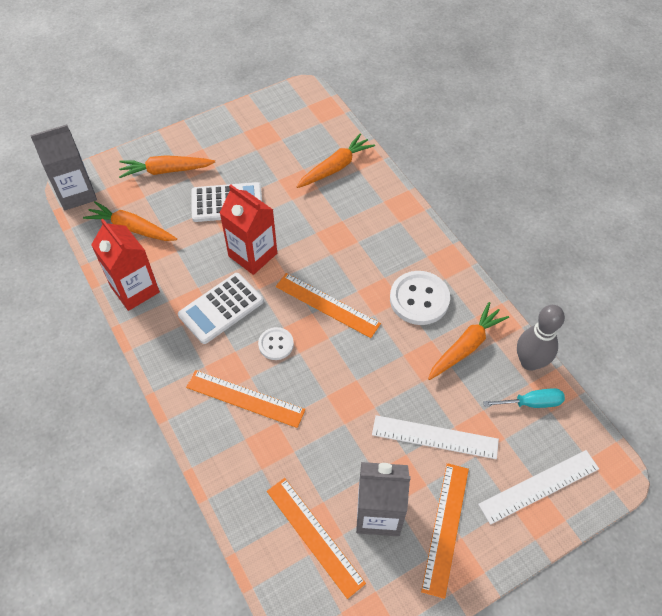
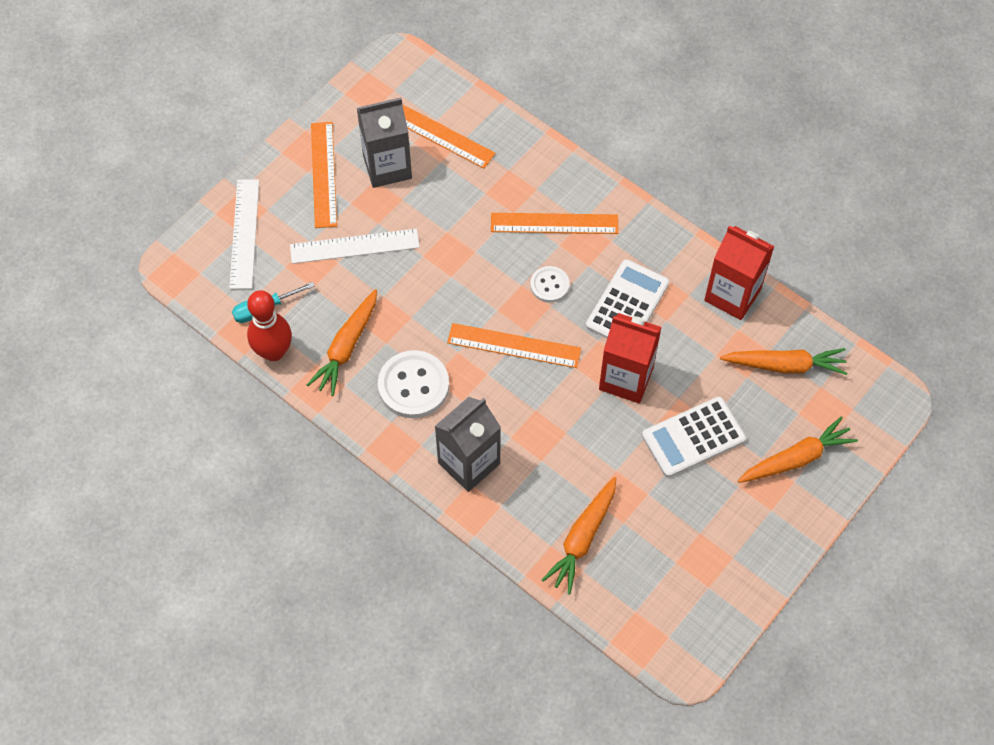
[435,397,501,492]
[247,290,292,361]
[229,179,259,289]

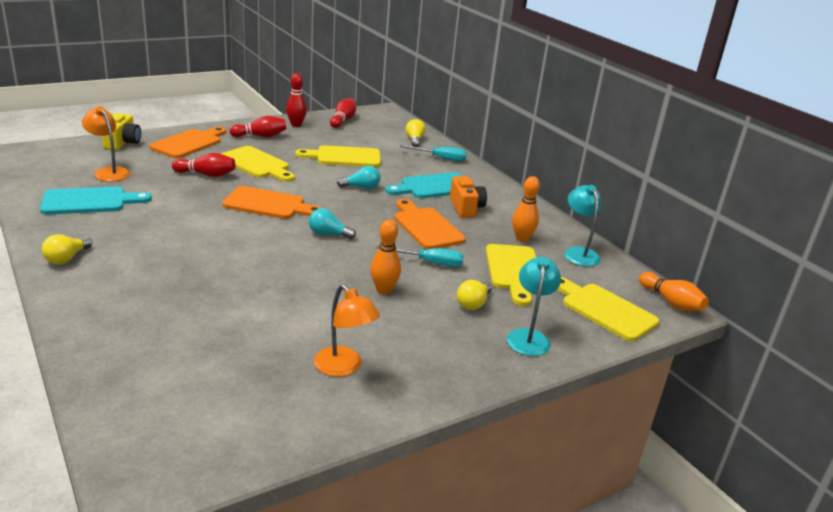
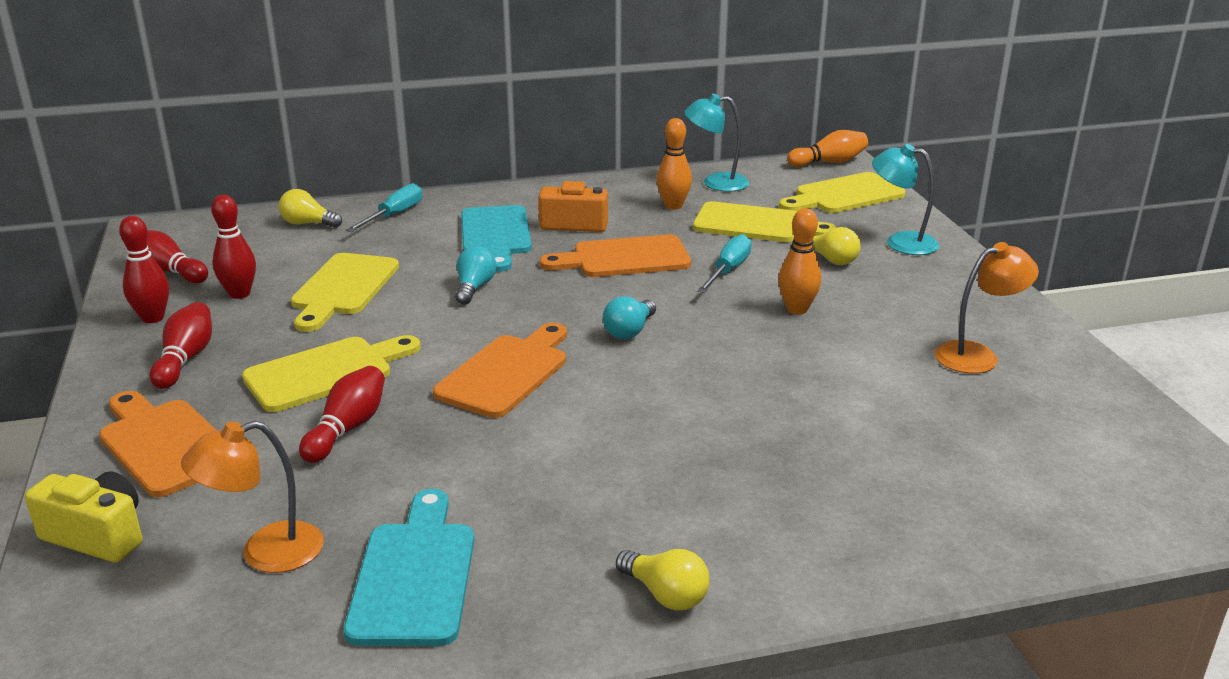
[211,195,256,299]

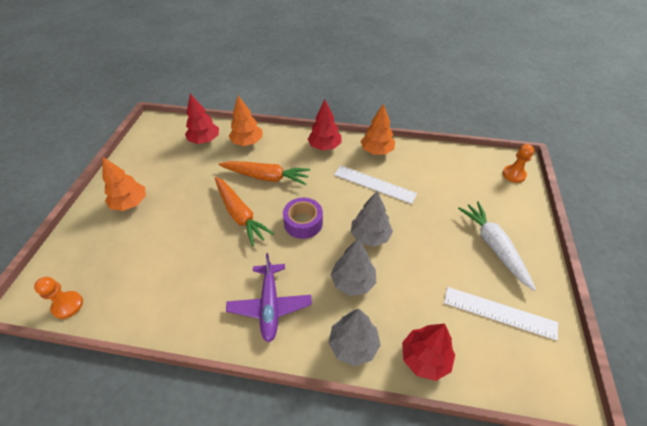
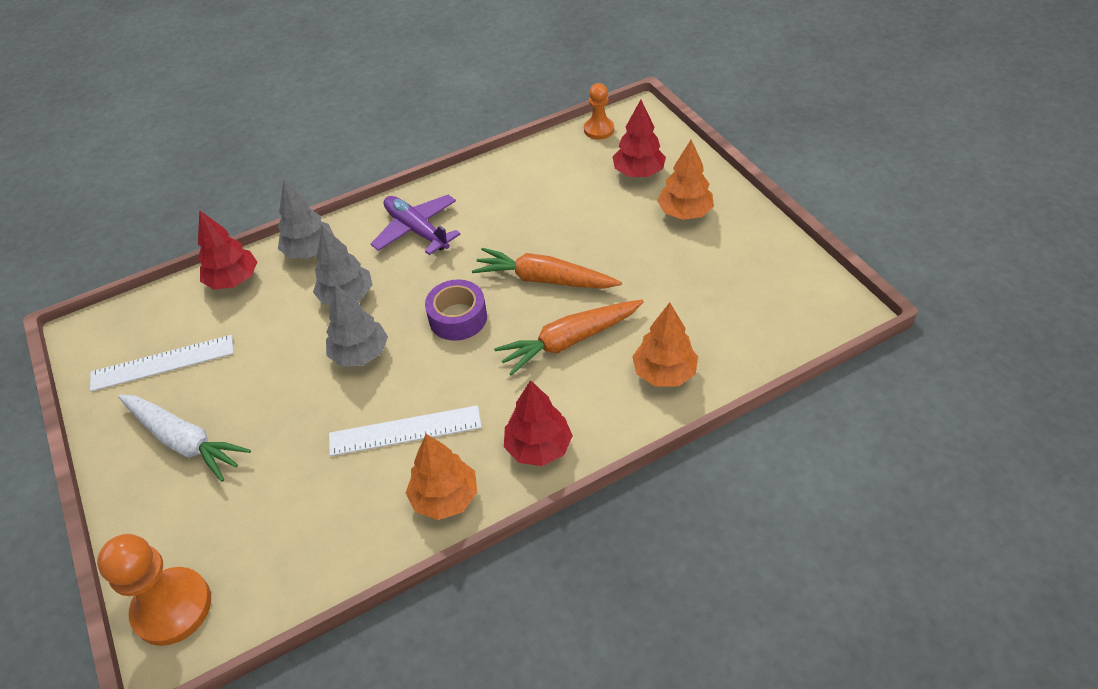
[612,100,666,177]
[97,534,211,646]

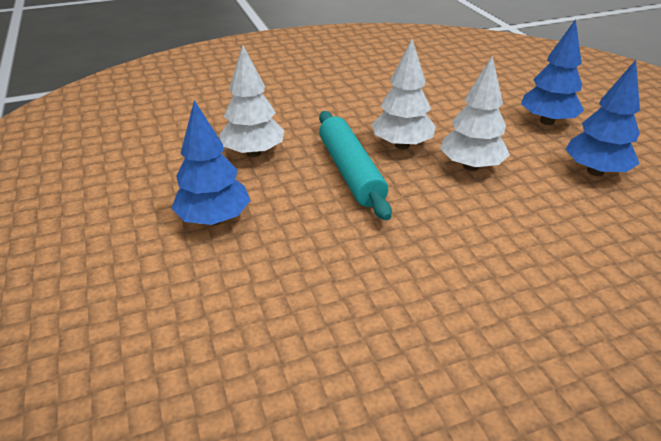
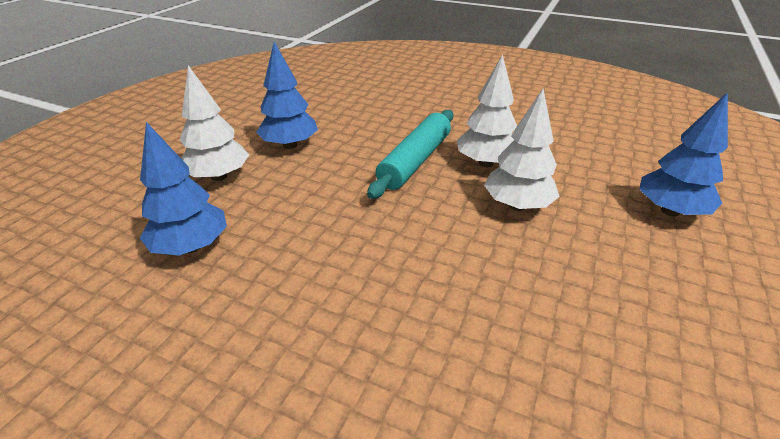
[180,65,249,181]
[140,122,227,256]

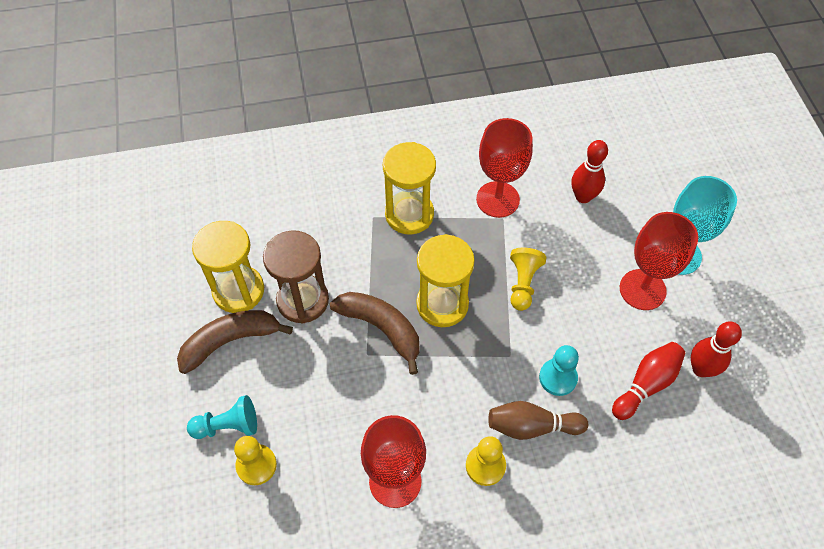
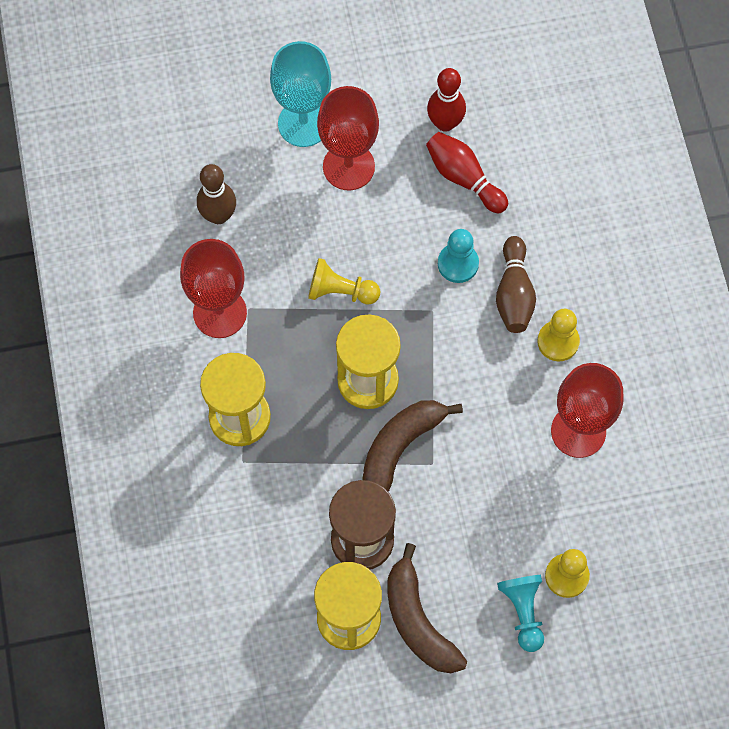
[197,164,236,224]

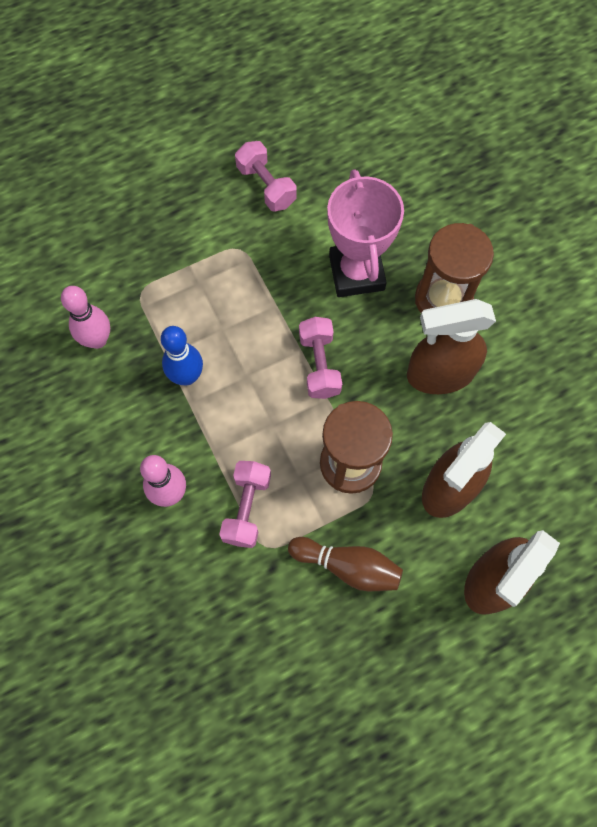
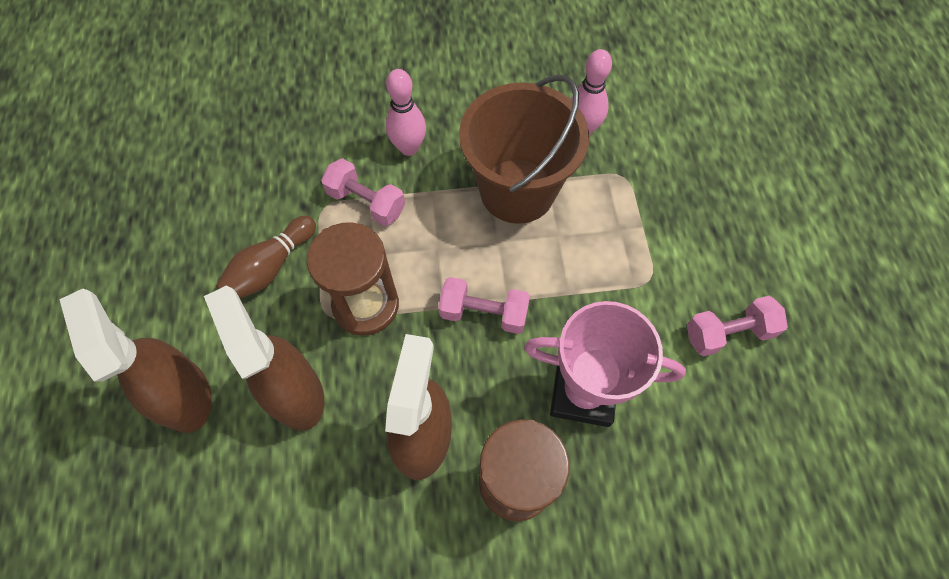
[459,75,589,224]

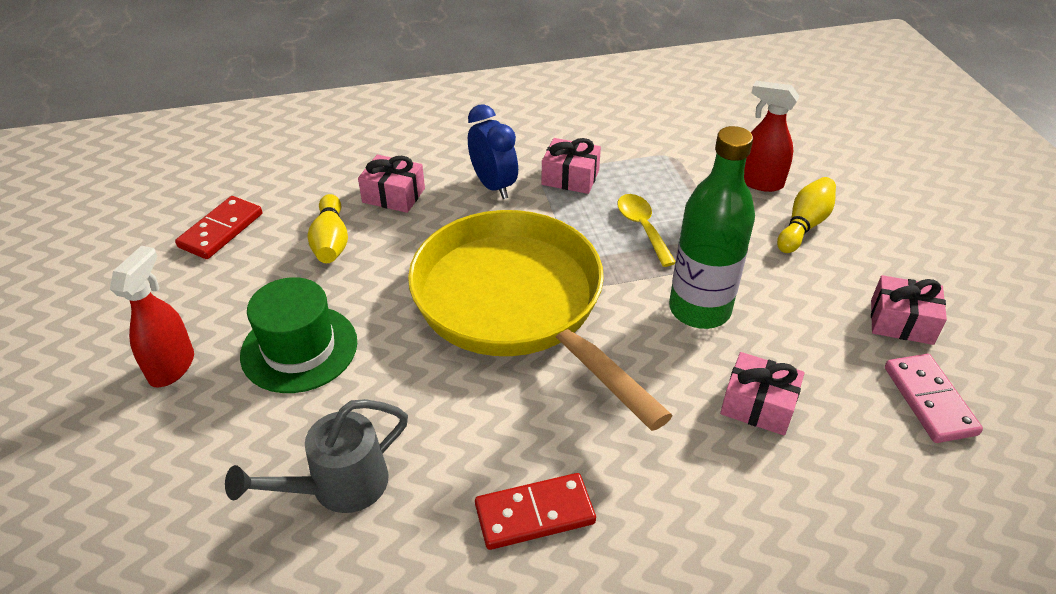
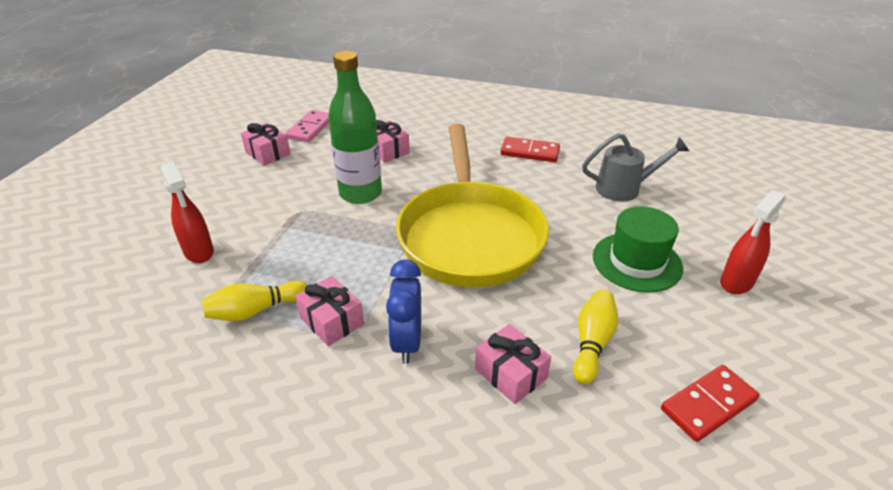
[202,281,307,321]
[617,194,675,267] (first image)

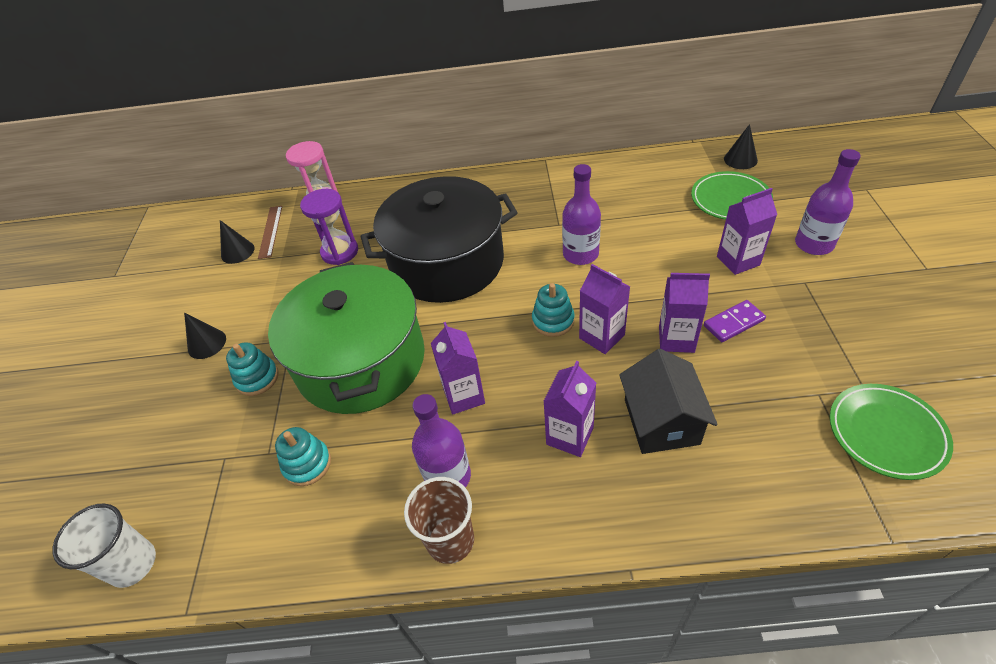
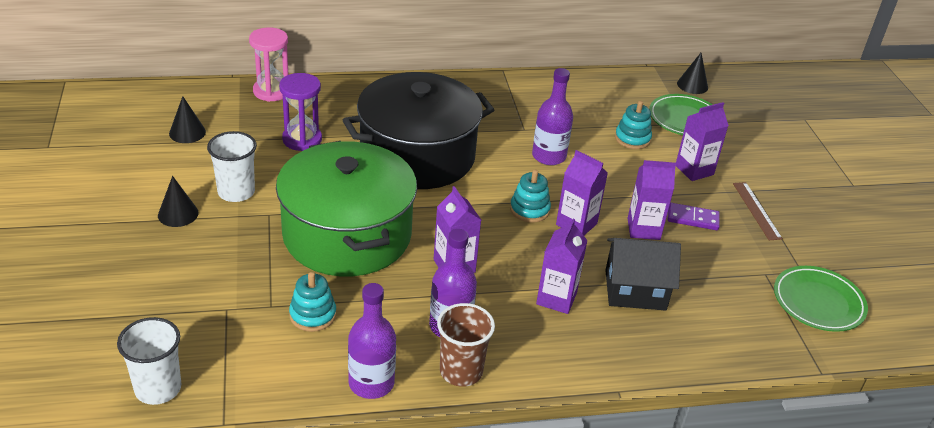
[348,283,396,399]
[733,182,783,240]
[668,203,720,230]
[615,101,652,149]
[605,238,681,311]
[207,131,257,202]

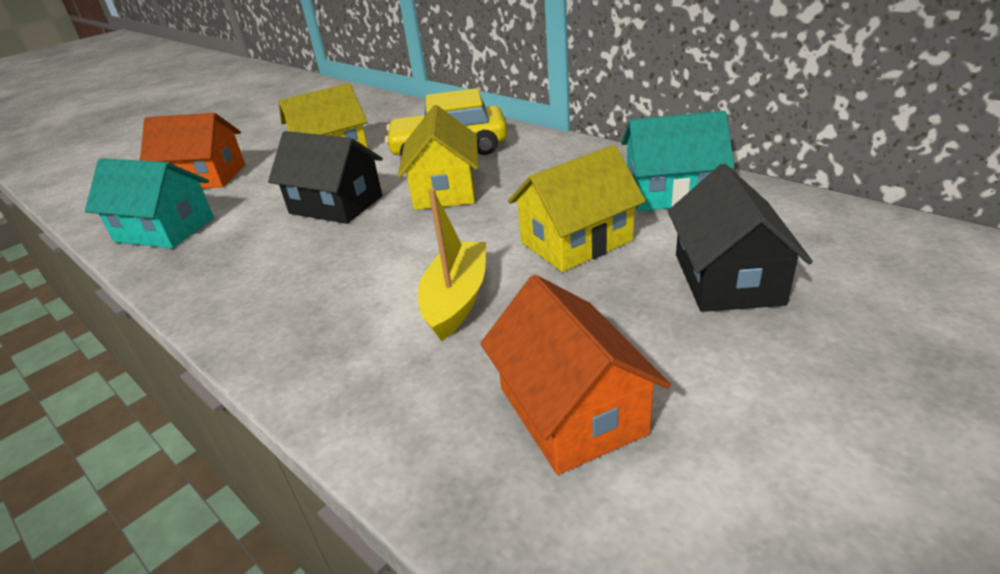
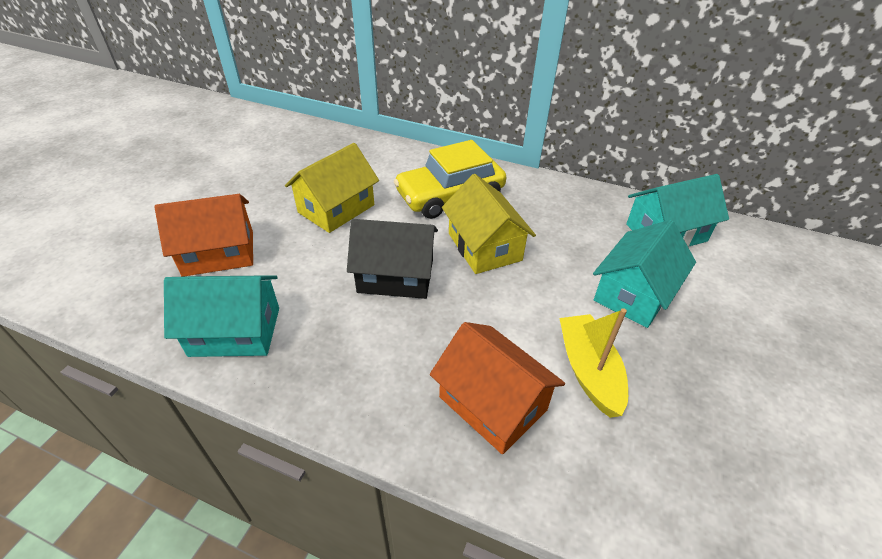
[593,220,696,328]
[668,164,813,312] (first image)
[430,322,565,454]

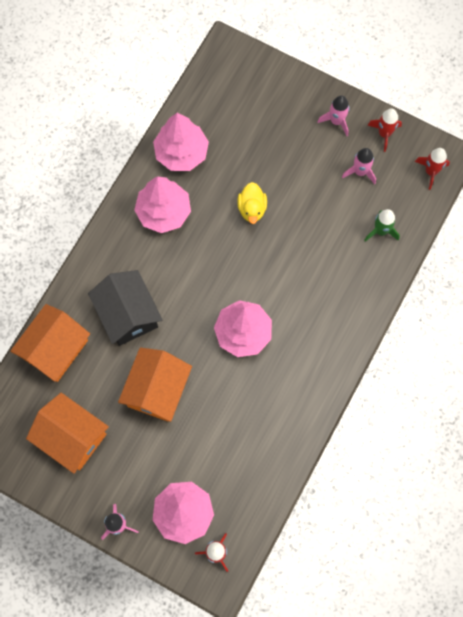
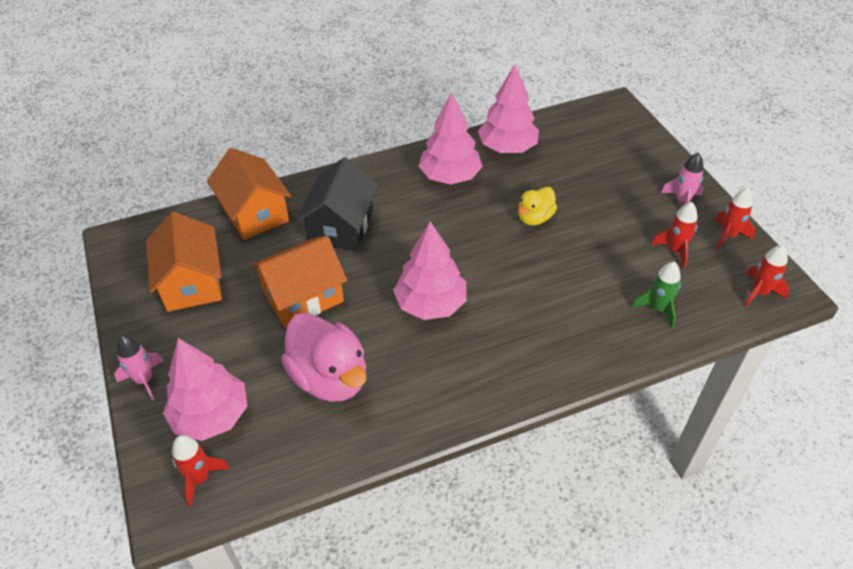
[651,202,698,268]
[207,148,292,240]
[281,313,366,402]

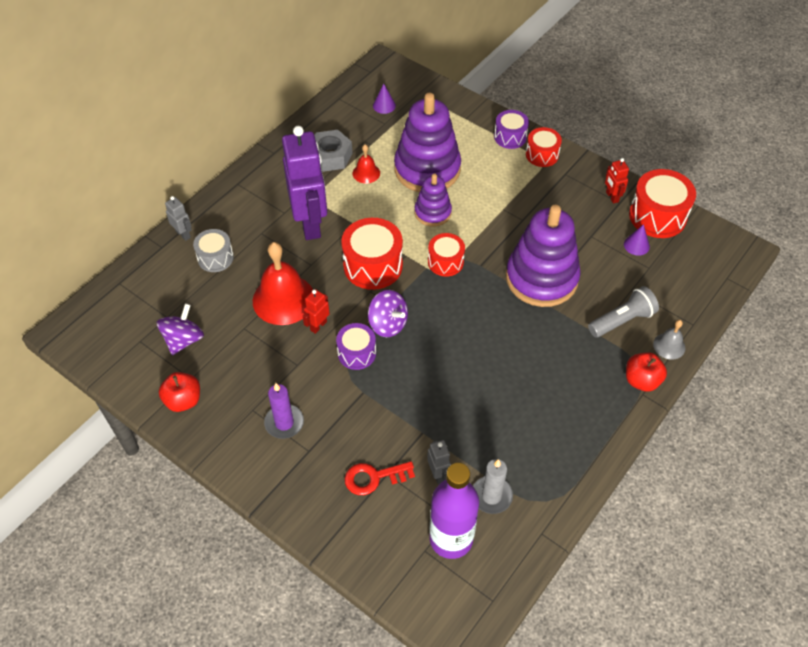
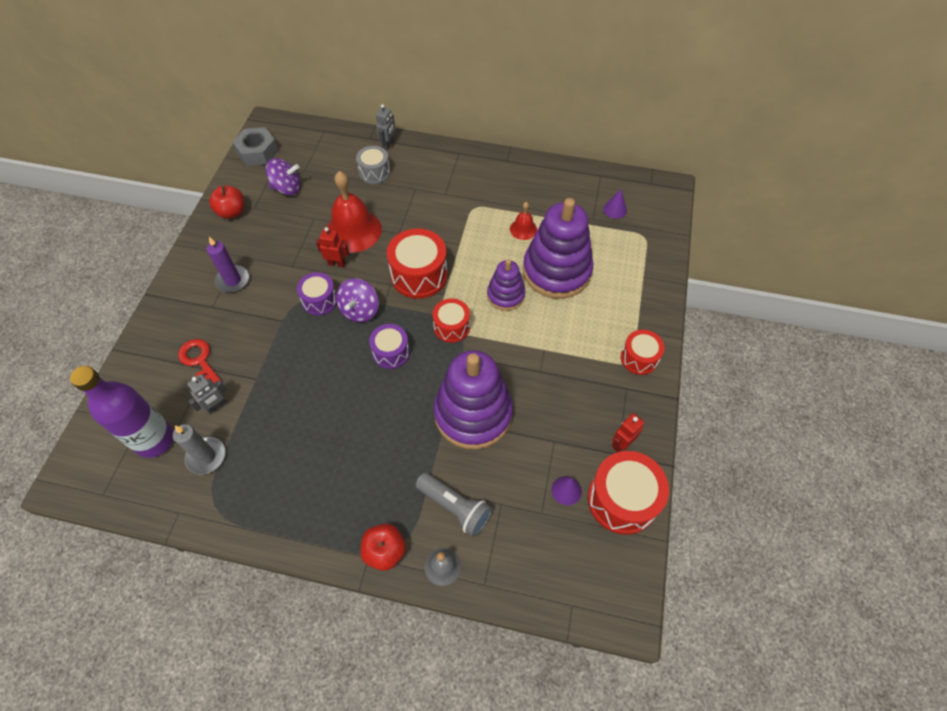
[369,324,410,369]
[282,126,327,240] (first image)
[233,127,278,166]

